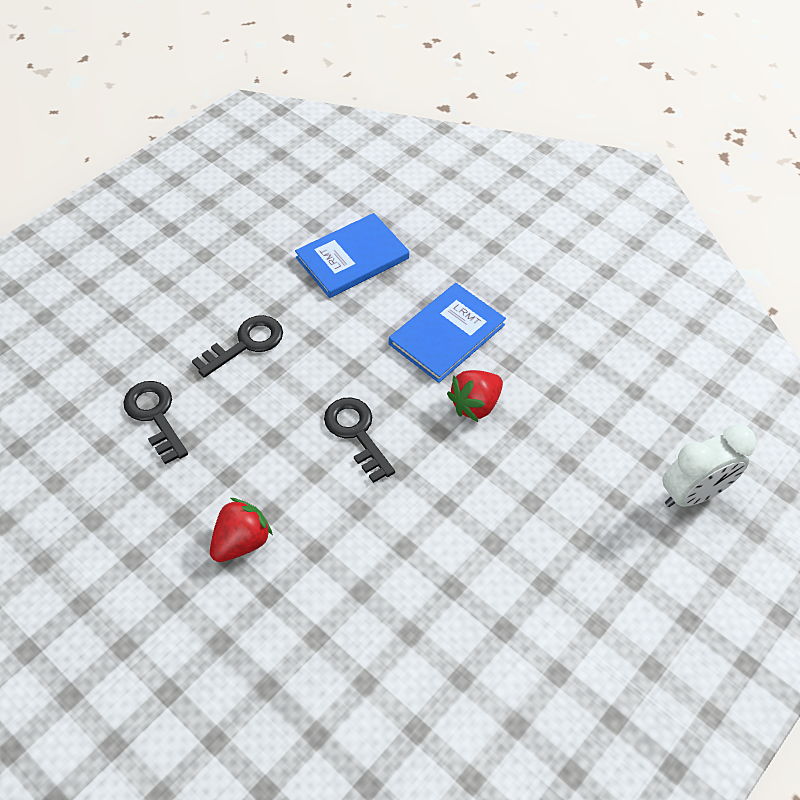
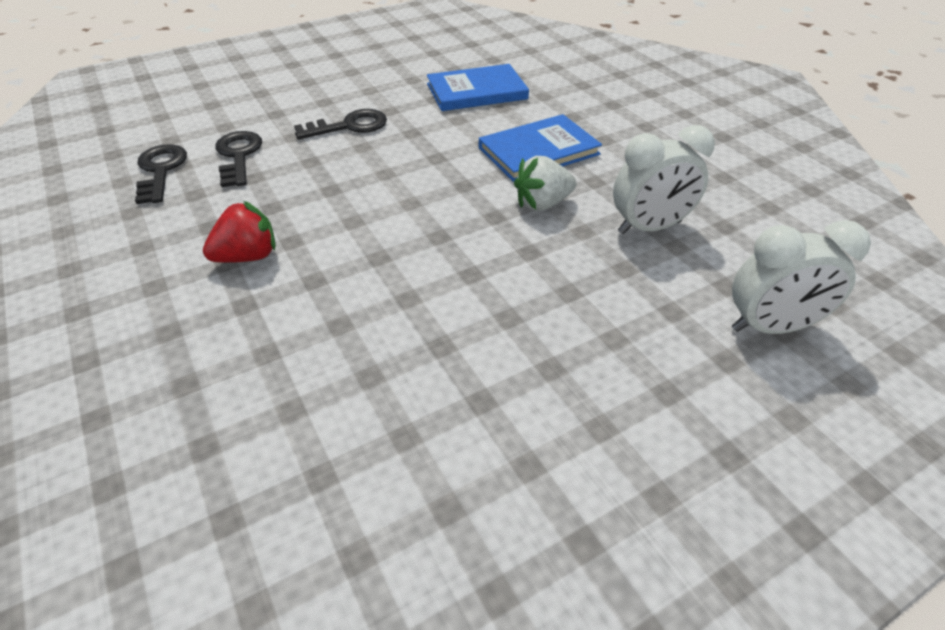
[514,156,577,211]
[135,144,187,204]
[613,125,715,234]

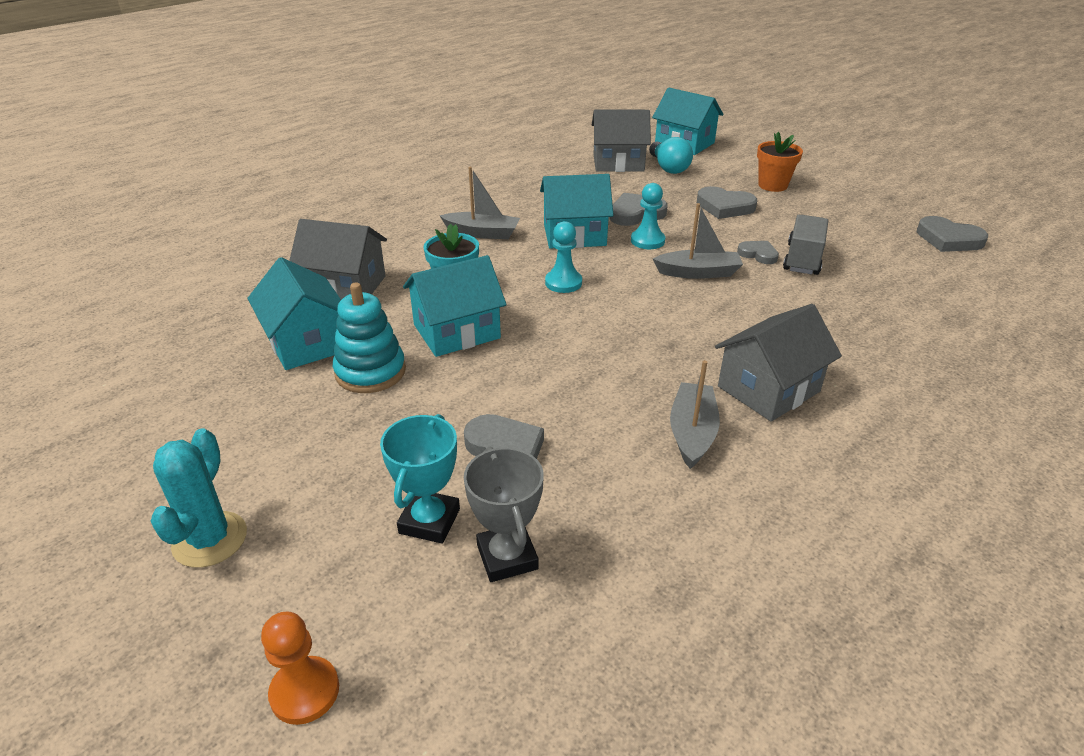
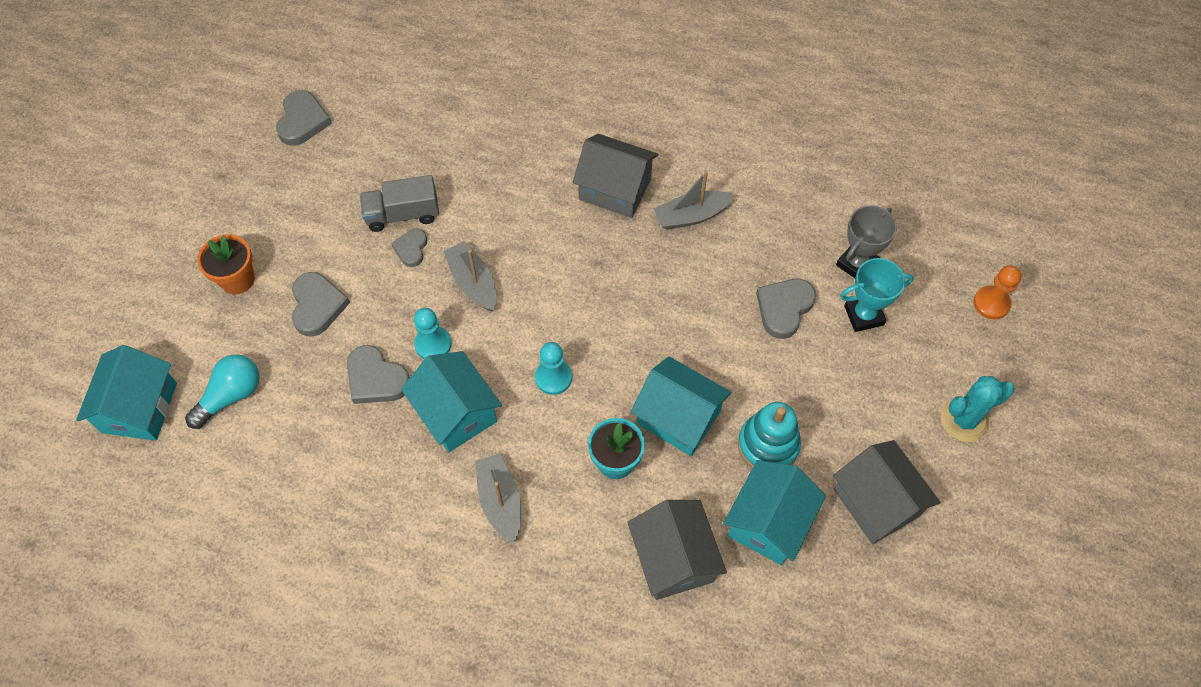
[833,440,941,544]

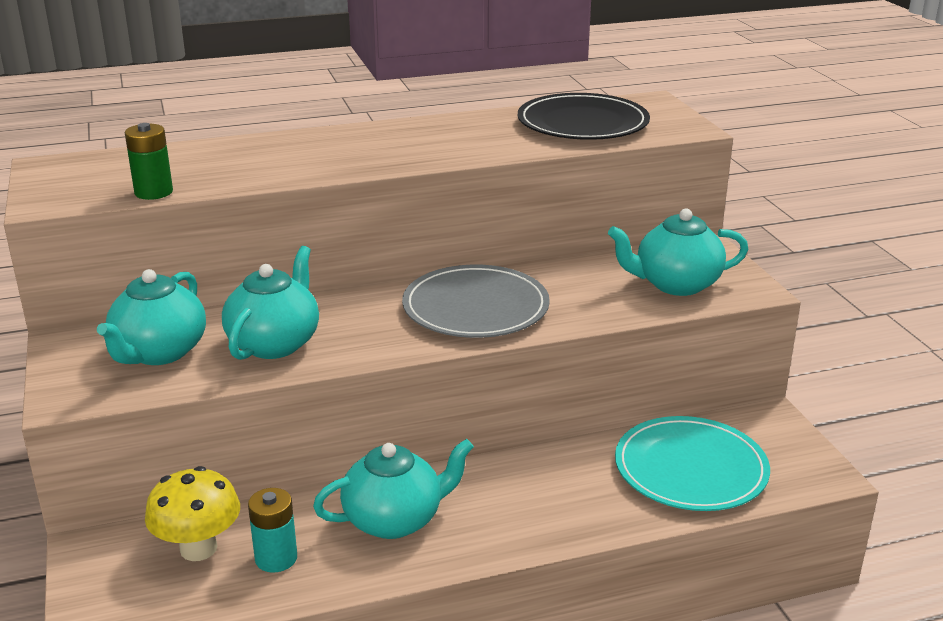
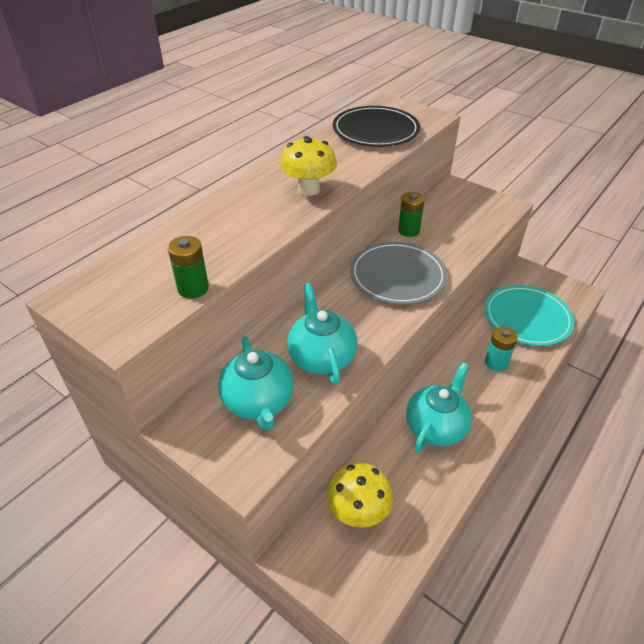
[608,208,748,296] (first image)
[485,326,518,371]
[280,136,337,196]
[398,192,425,237]

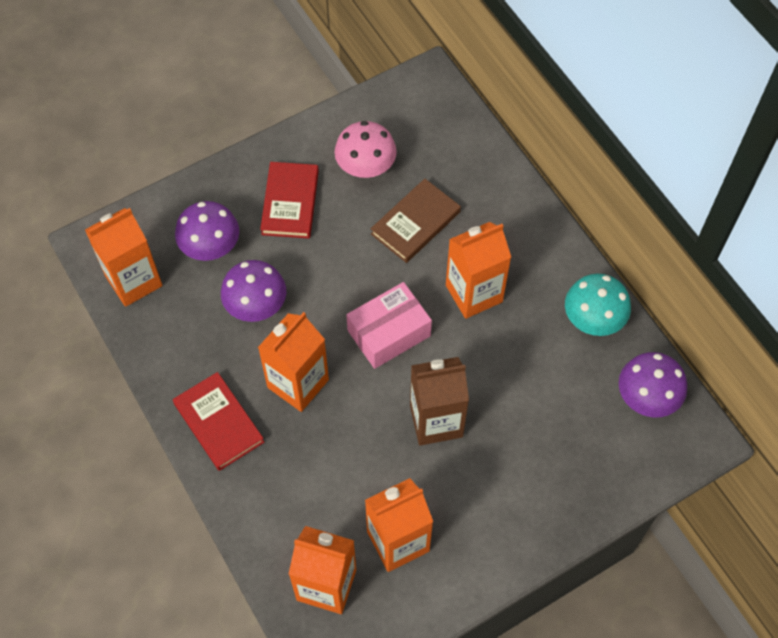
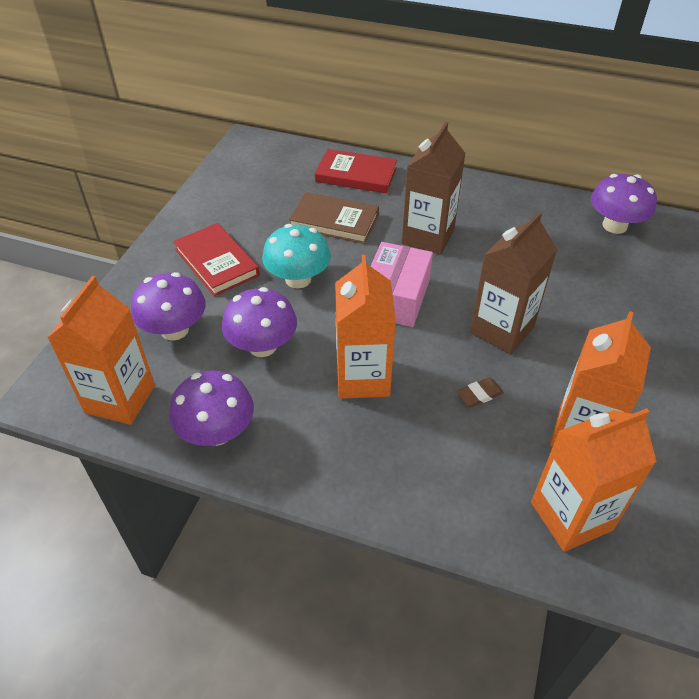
[334,121,397,178] (first image)
[289,192,379,244]
[402,122,466,255]
[262,224,331,289]
[315,149,397,193]
[169,371,254,446]
[457,377,504,407]

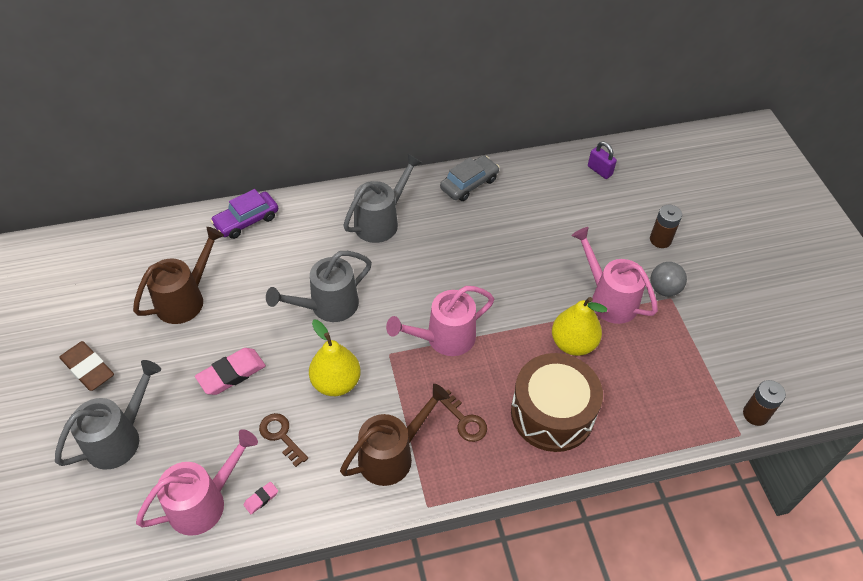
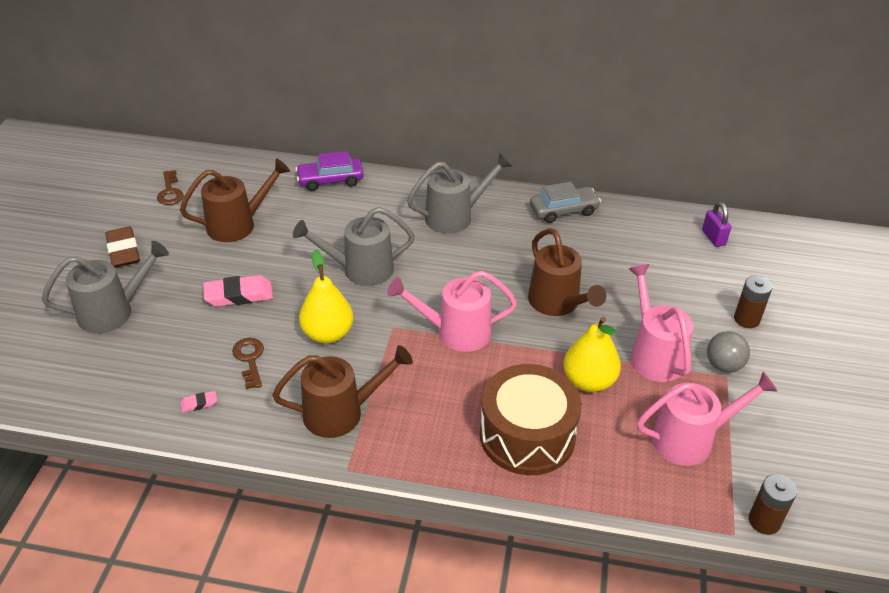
[157,170,184,205]
[637,372,778,466]
[528,228,606,316]

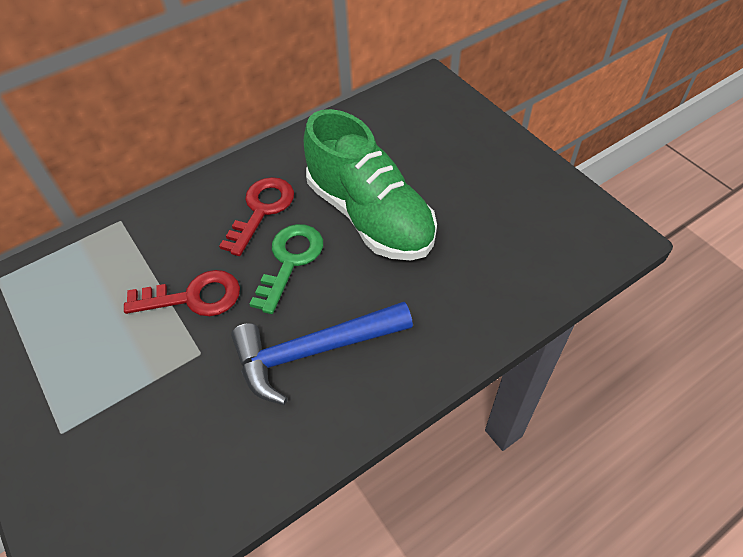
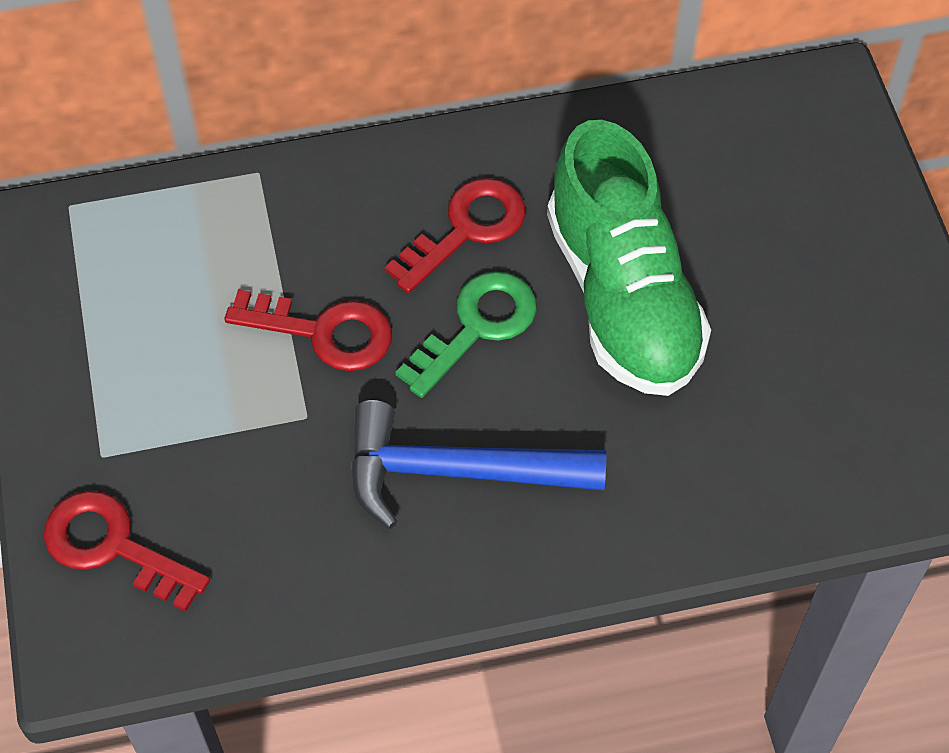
[44,491,210,612]

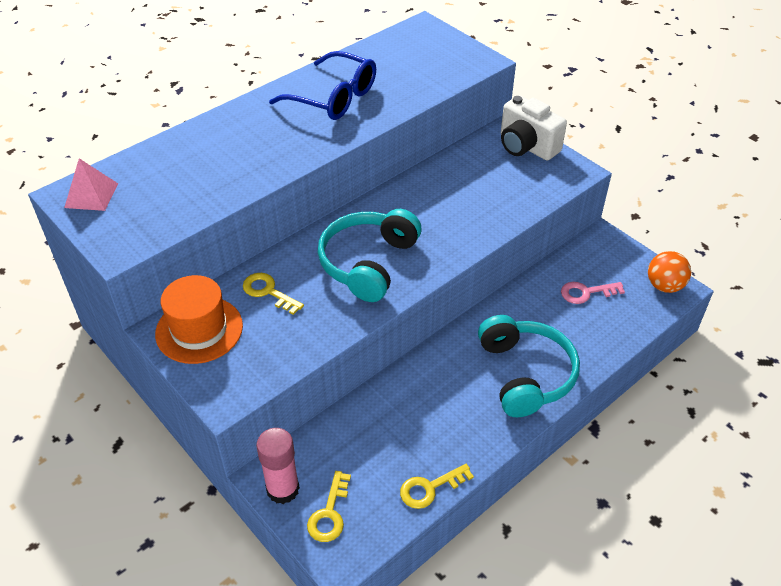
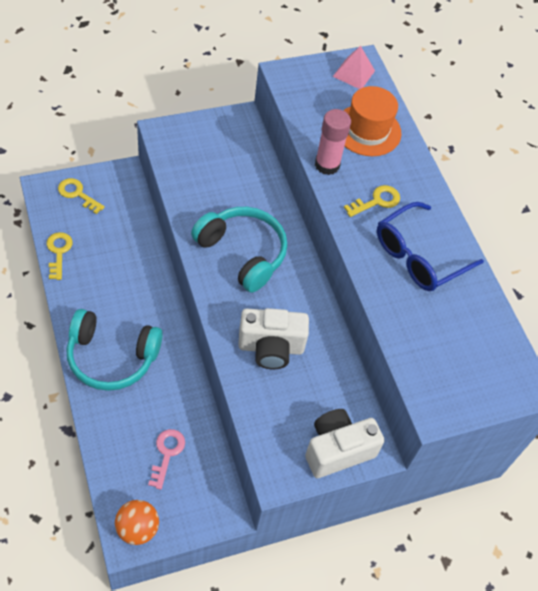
[344,185,400,217]
[343,86,401,156]
[315,109,351,175]
[238,308,309,369]

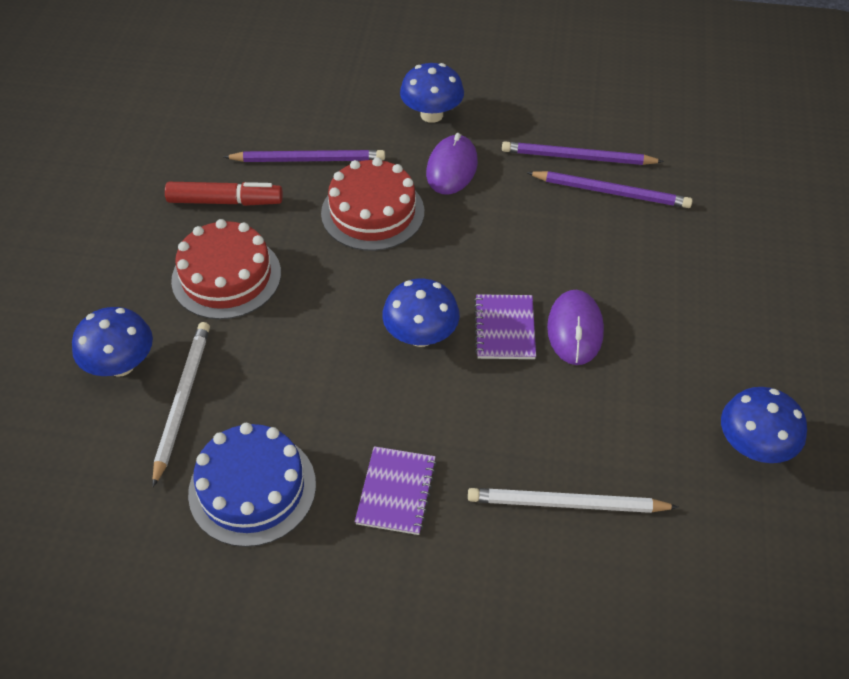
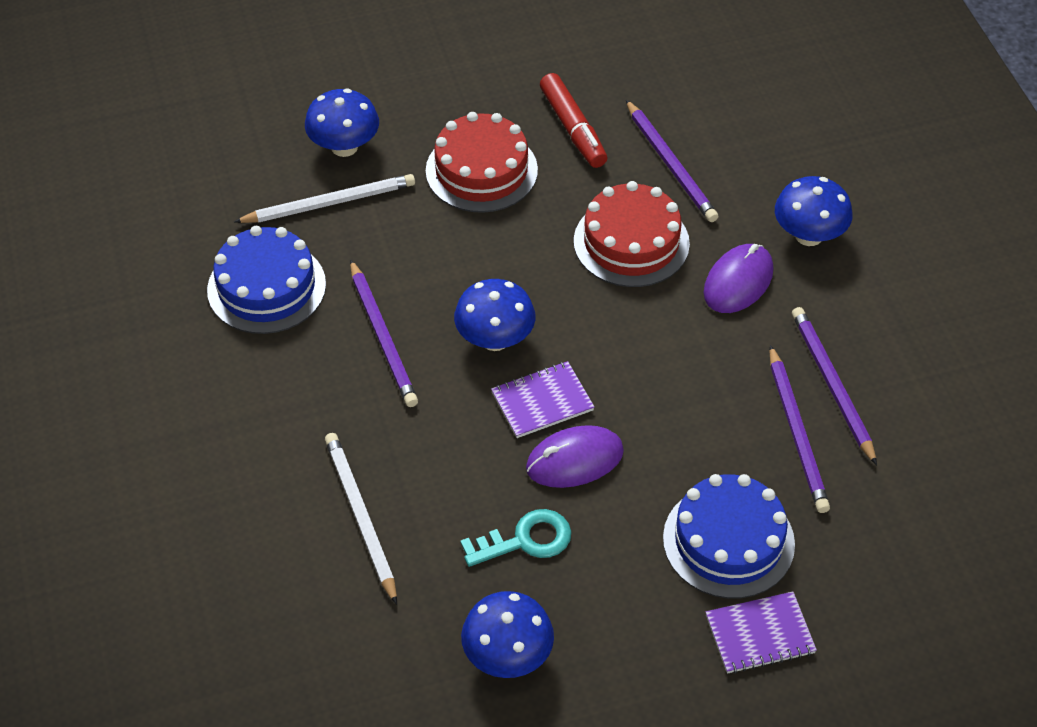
[703,244,774,313]
[706,592,817,674]
[350,259,418,407]
[663,474,795,599]
[460,509,571,567]

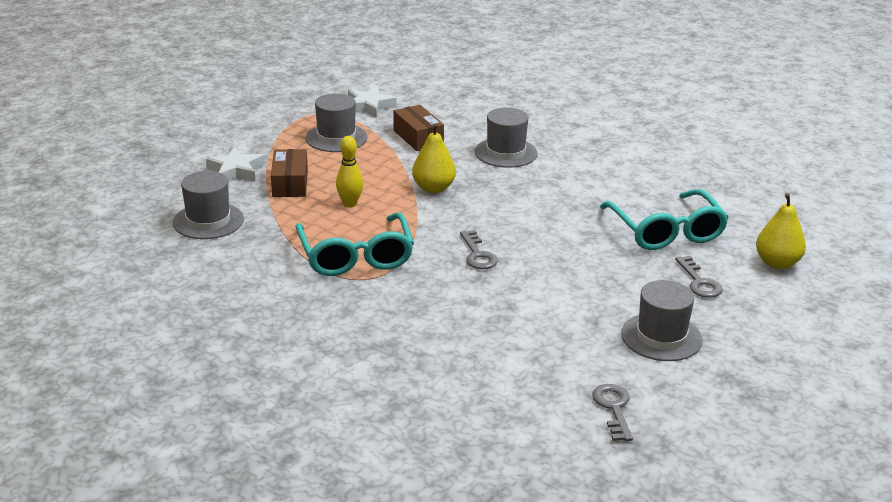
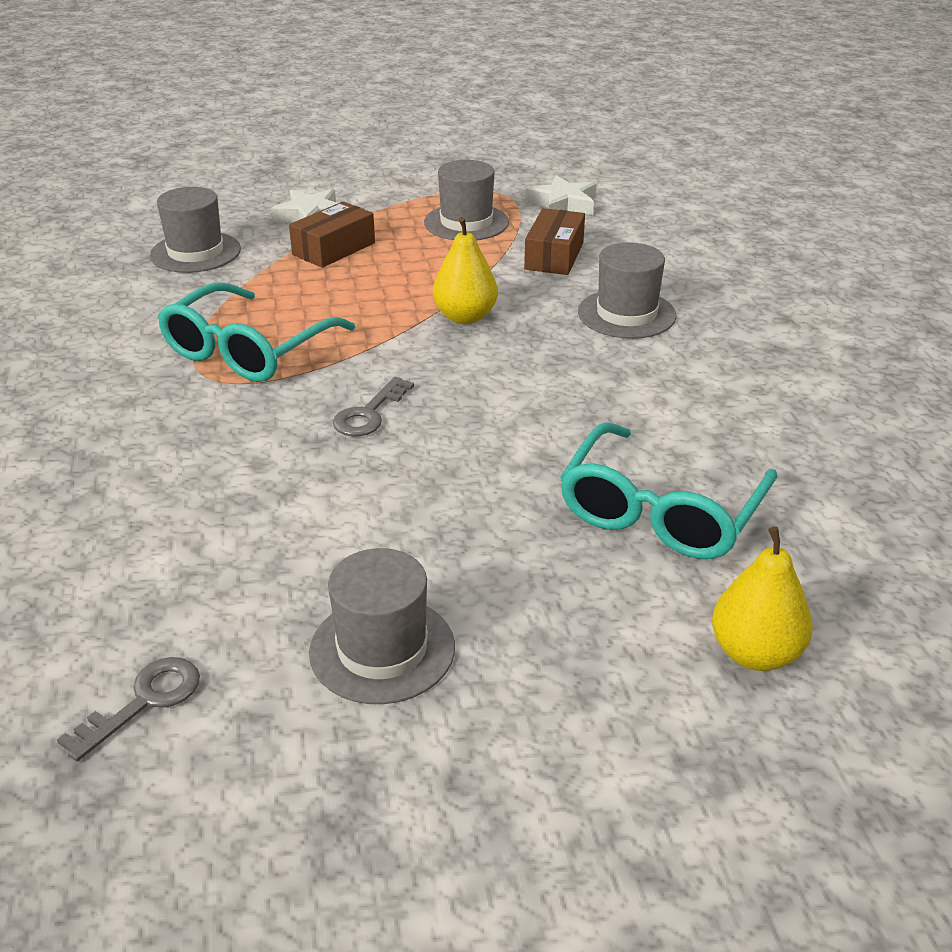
[336,136,363,207] (first image)
[675,256,723,298] (first image)

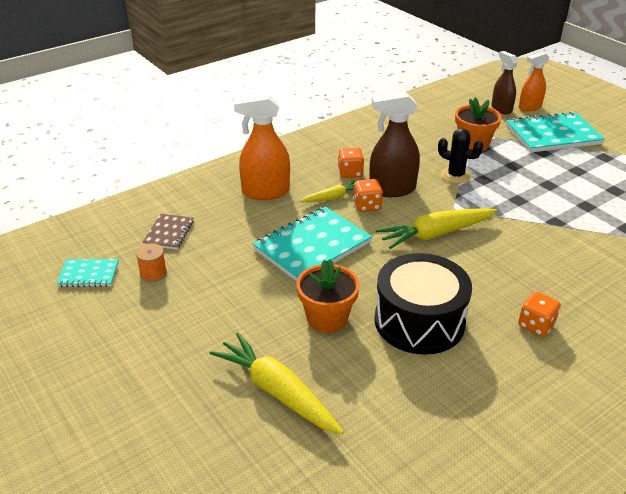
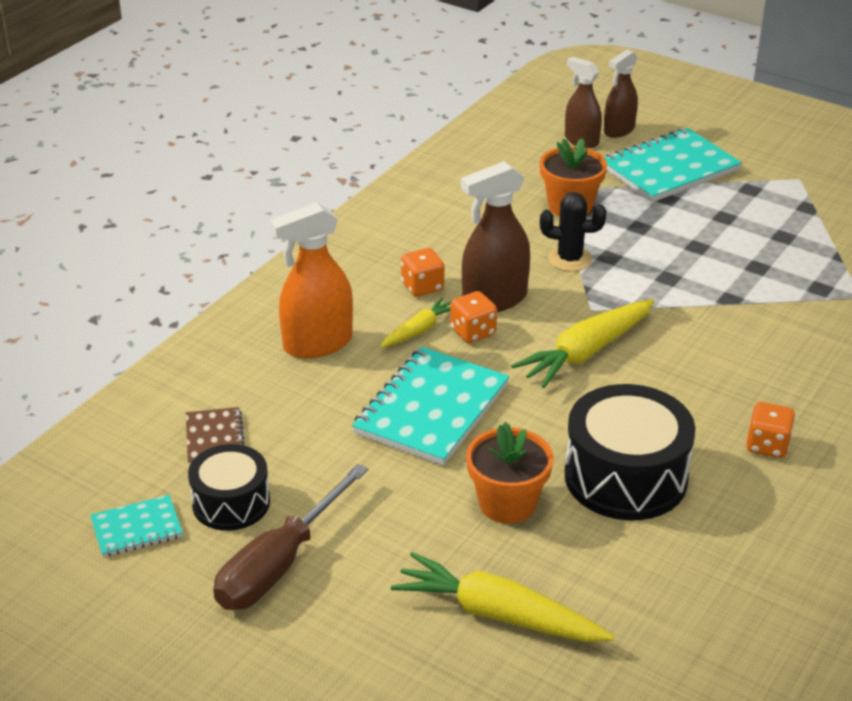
[604,49,638,138]
[188,444,270,531]
[213,464,368,610]

